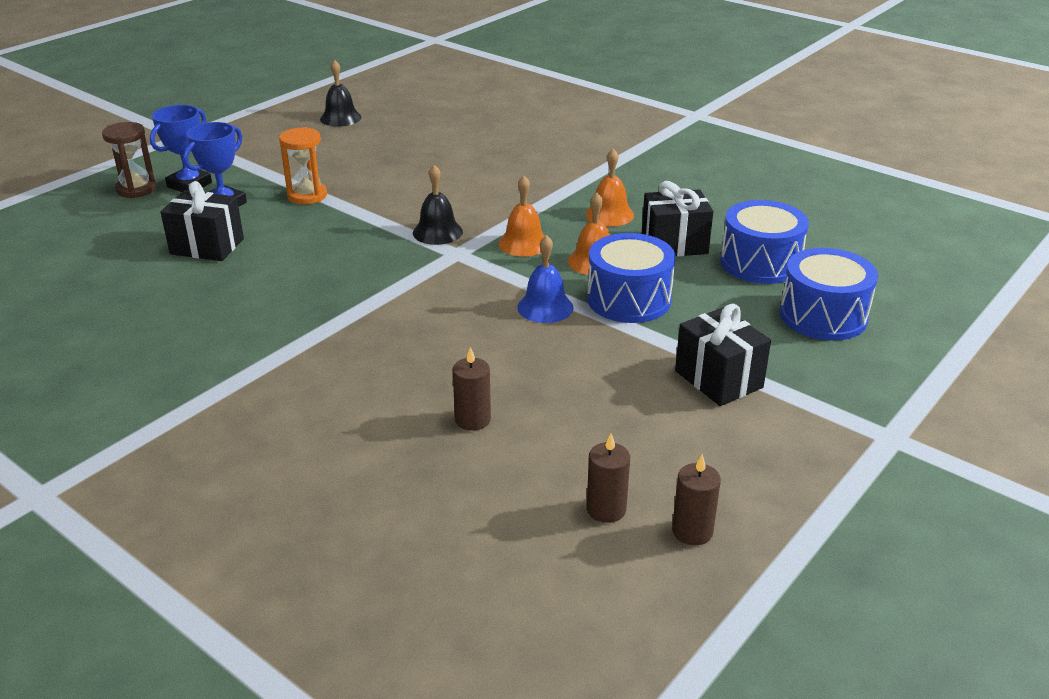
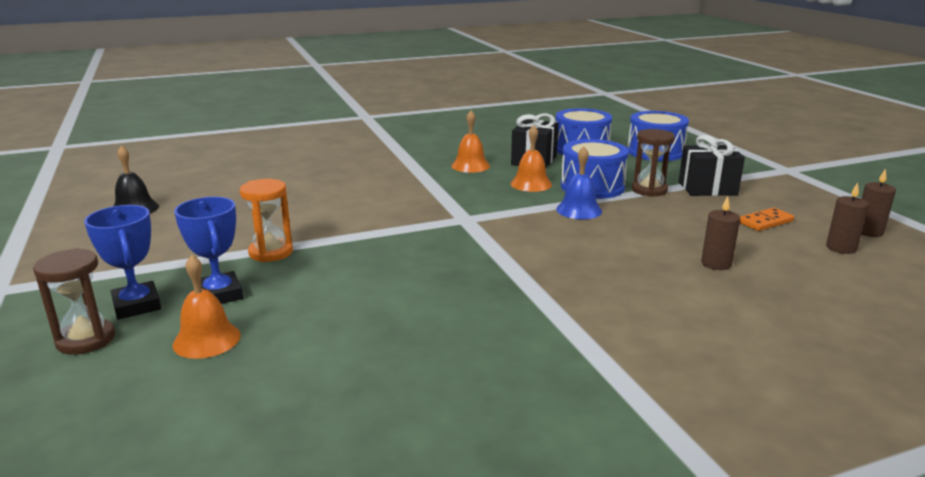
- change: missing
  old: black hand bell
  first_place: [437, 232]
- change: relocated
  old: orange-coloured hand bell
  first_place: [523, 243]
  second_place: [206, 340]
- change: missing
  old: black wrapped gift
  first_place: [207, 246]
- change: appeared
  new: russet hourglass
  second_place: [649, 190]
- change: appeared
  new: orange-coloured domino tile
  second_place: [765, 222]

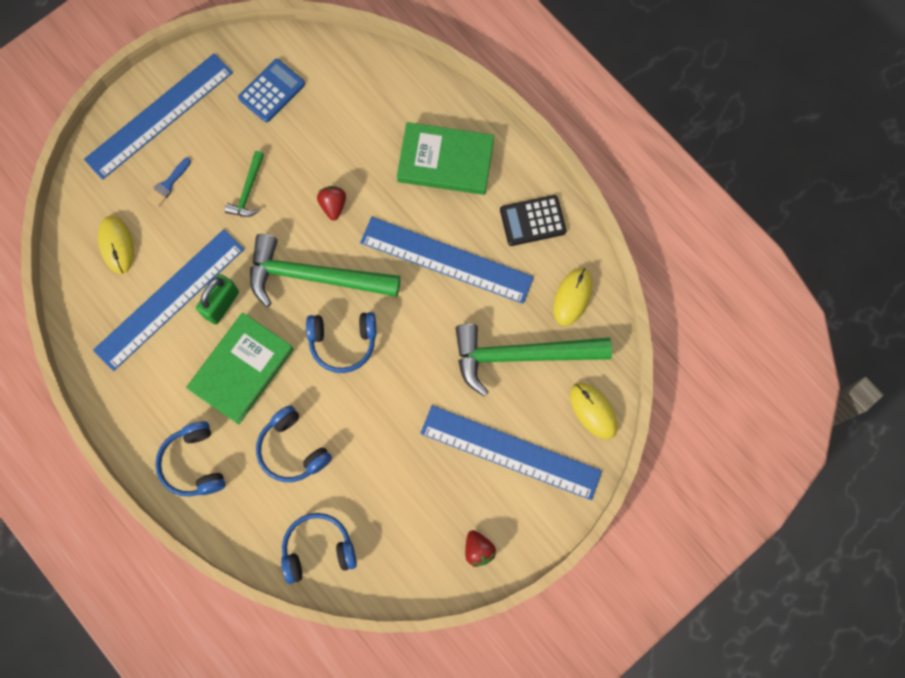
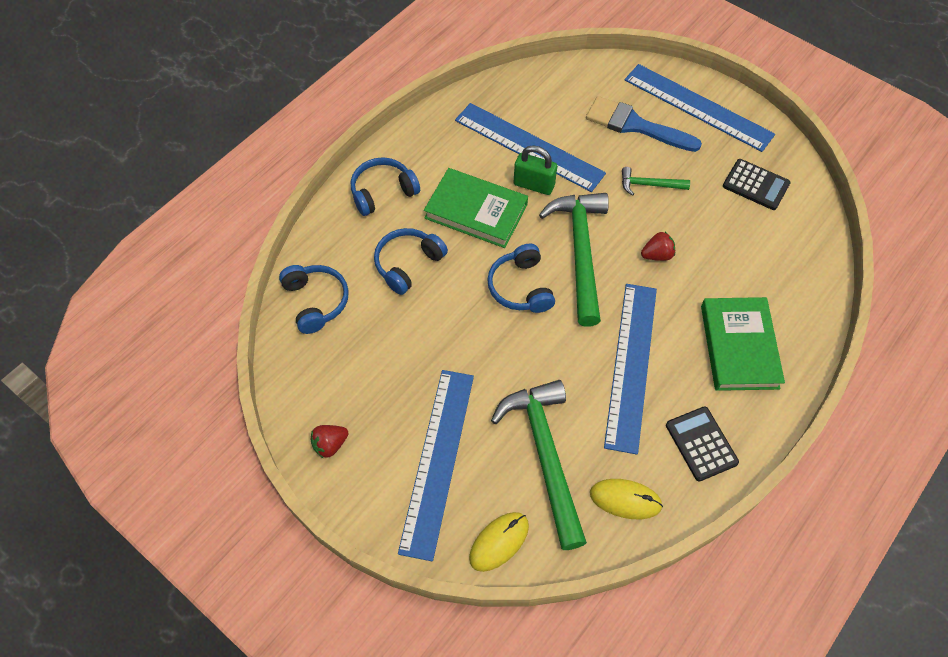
- change: colour
  old: cobalt adding machine
  new: black adding machine
  first_place: [272, 91]
  second_place: [756, 185]
- change: size
  old: cobalt paintbrush
  first_place: [168, 184]
  second_place: [635, 125]
  factor: 2.15
- change: missing
  old: yellow computer mouse
  first_place: [116, 245]

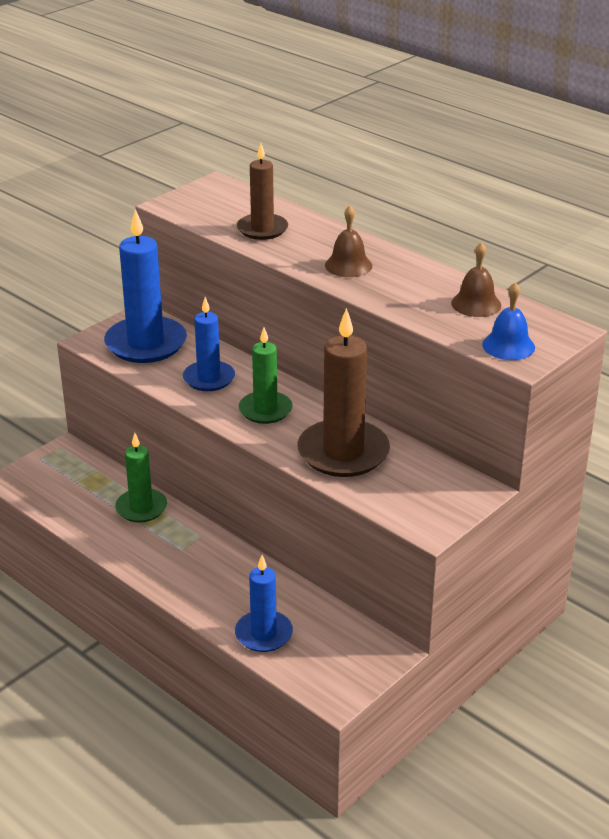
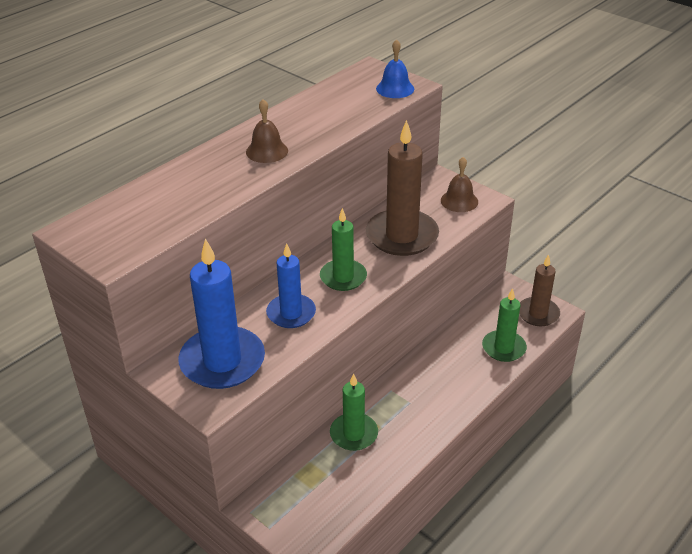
- change: relocated
  old: russet pillar candle
  first_place: [262, 229]
  second_place: [538, 314]
- change: relocated
  old: russet hand bell
  first_place: [476, 304]
  second_place: [459, 201]
- change: colour
  old: cobalt pillar candle
  new: emerald pillar candle
  first_place: [263, 634]
  second_place: [503, 348]

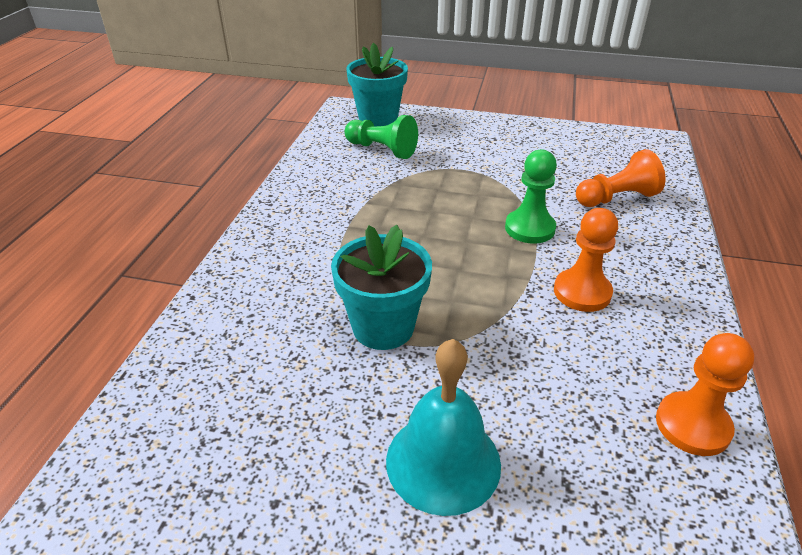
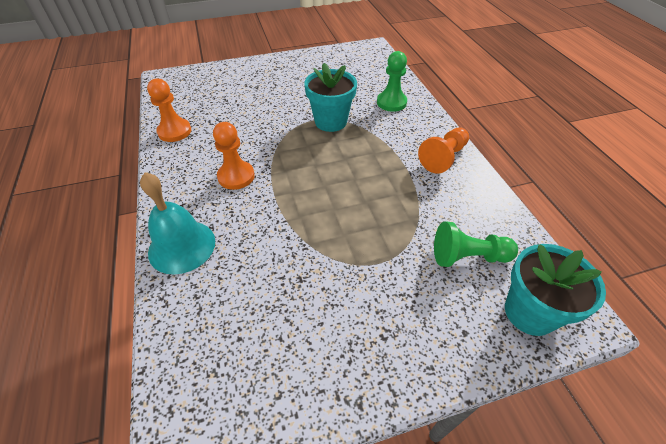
- change: relocated
  old: emerald pawn
  first_place: [529, 228]
  second_place: [391, 102]
- change: relocated
  old: orange-coloured pawn
  first_place: [616, 198]
  second_place: [443, 158]
- change: relocated
  old: turquoise hand bell
  first_place: [443, 461]
  second_place: [182, 246]

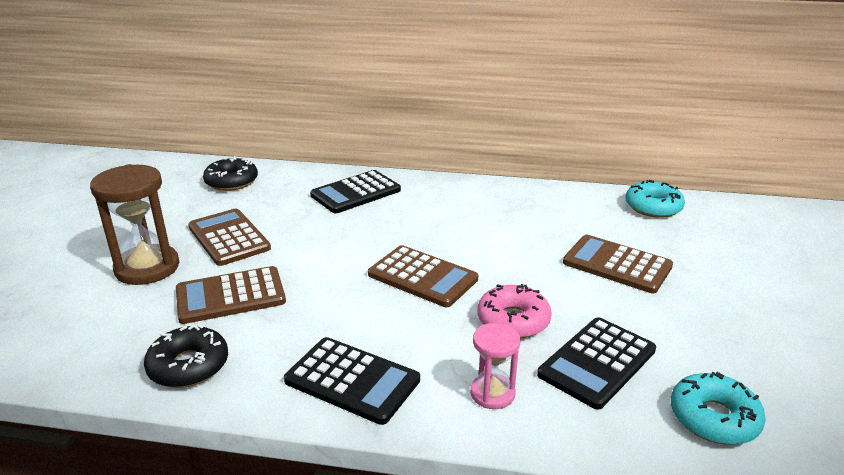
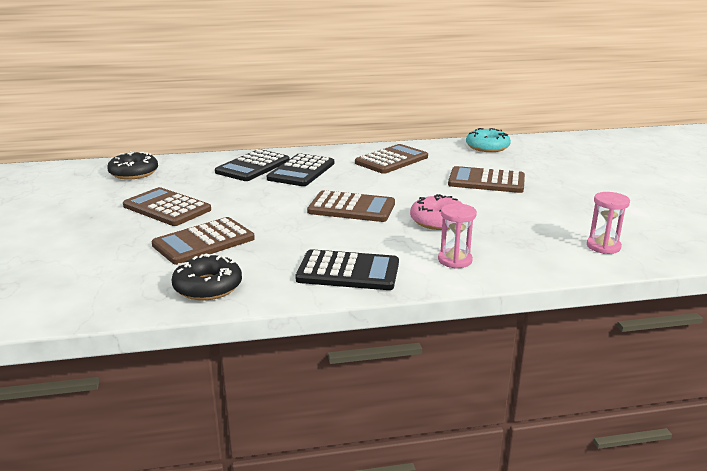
- change: missing
  old: russet hourglass
  first_place: [147, 268]
- change: relocated
  old: black adding machine
  first_place: [597, 362]
  second_place: [301, 171]
- change: exchanged
  old: turquoise donut
  new: rose-pink hourglass
  first_place: [713, 418]
  second_place: [603, 246]
- change: appeared
  new: russet adding machine
  second_place: [391, 160]

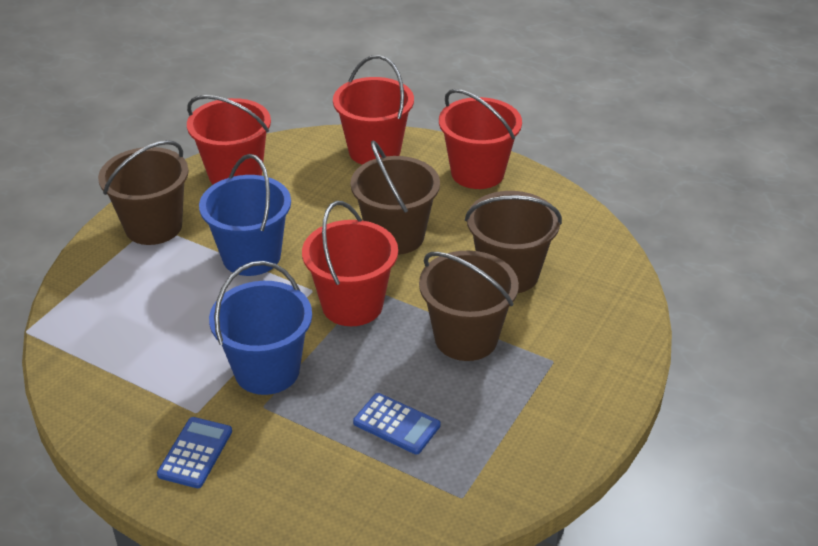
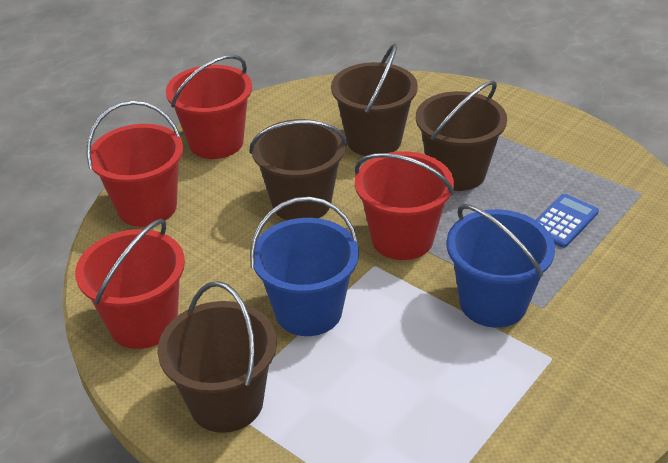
- change: missing
  old: cobalt adding machine
  first_place: [195, 453]

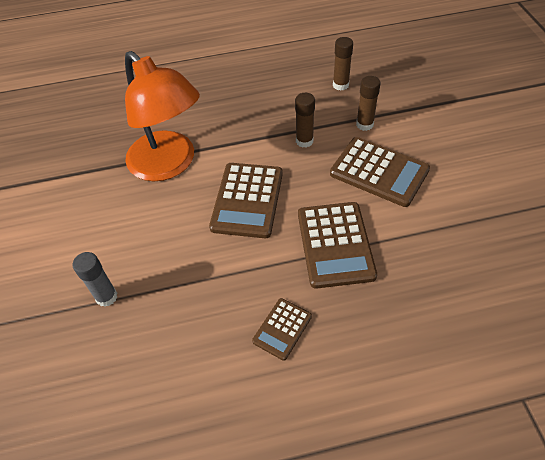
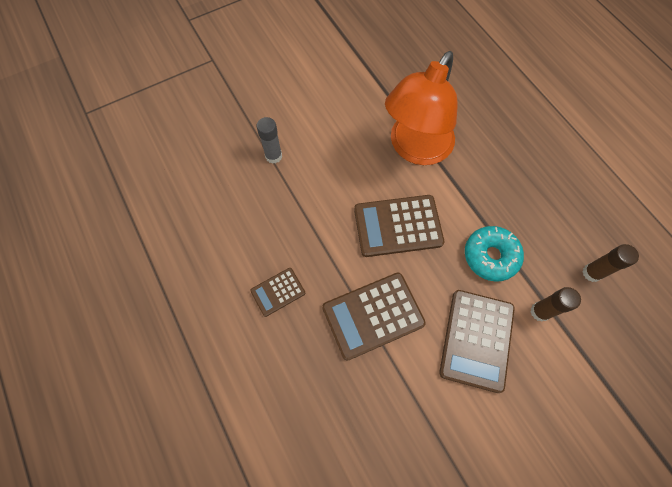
- change: exchanged
  old: russet glue
  new: turquoise donut
  first_place: [304, 141]
  second_place: [490, 256]
- change: spun
  old: russet adding machine
  first_place: [282, 329]
  second_place: [278, 292]
  degrees: -45

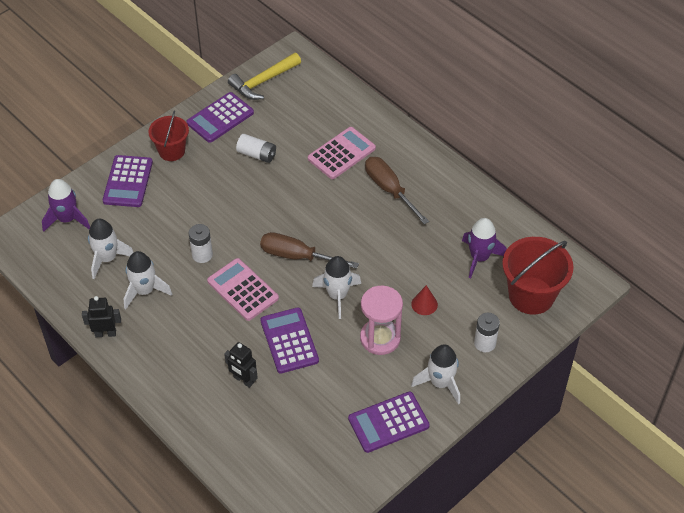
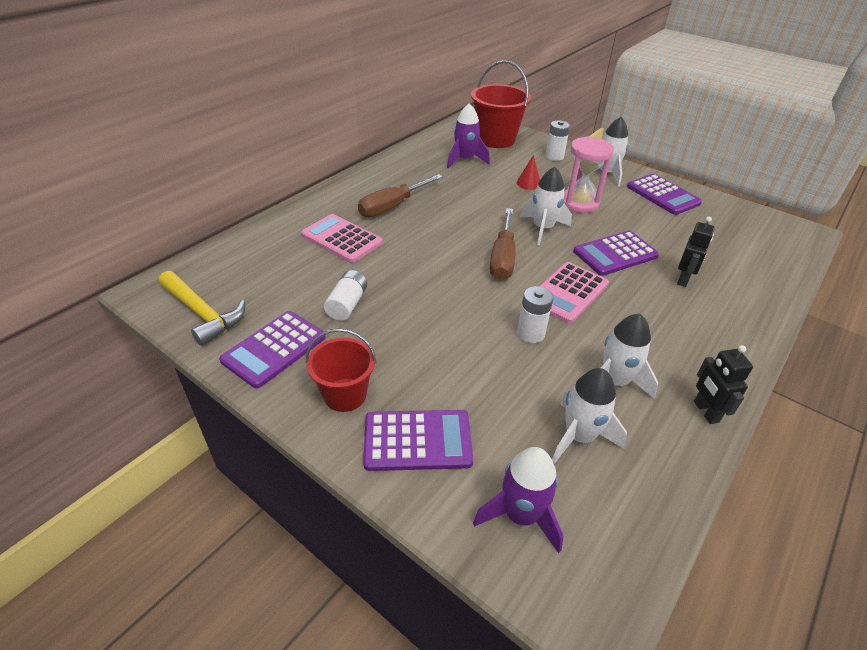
- change: spun
  old: royal purple adding machine
  first_place: [220, 118]
  second_place: [274, 349]
  degrees: 90

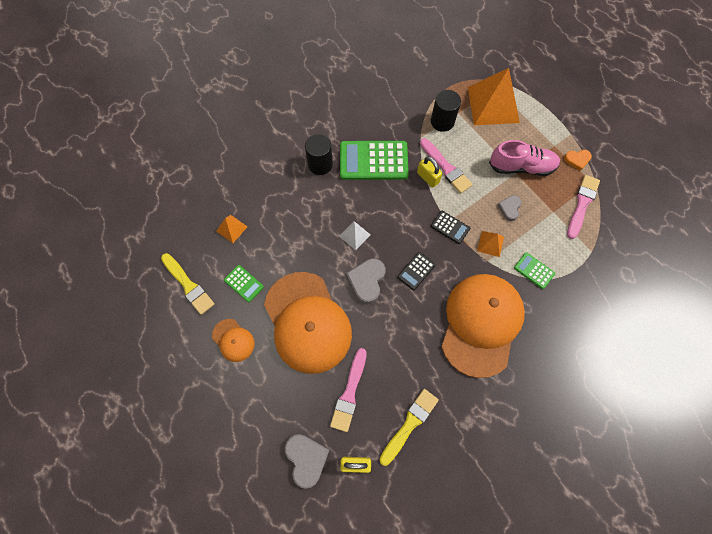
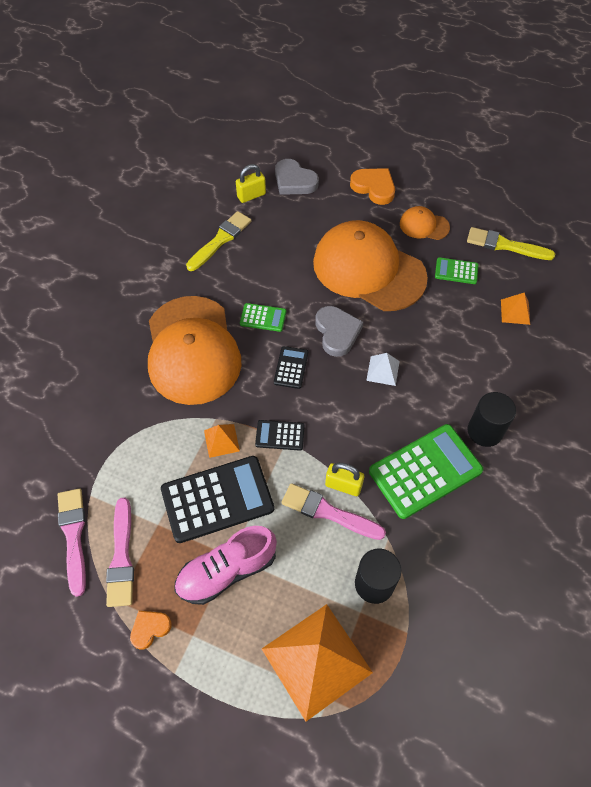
- change: exchanged
  old: ash-grey heart shape
  new: black adding machine
  first_place: [509, 208]
  second_place: [217, 499]
- change: relocated
  old: emerald adding machine
  first_place: [534, 270]
  second_place: [263, 318]
- change: relocated
  old: rose-pink paintbrush
  first_place: [349, 393]
  second_place: [73, 536]
- change: spun
  old: yellow paintbrush
  first_place: [409, 424]
  second_place: [220, 240]
  degrees: -150
- change: appeared
  new: orange-coloured heart shape
  second_place: [374, 187]

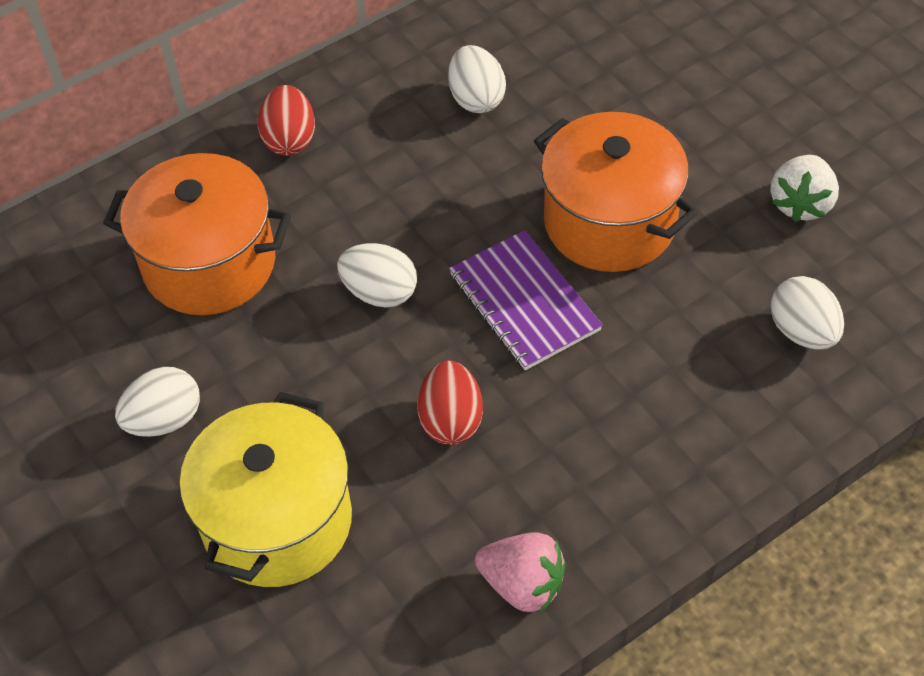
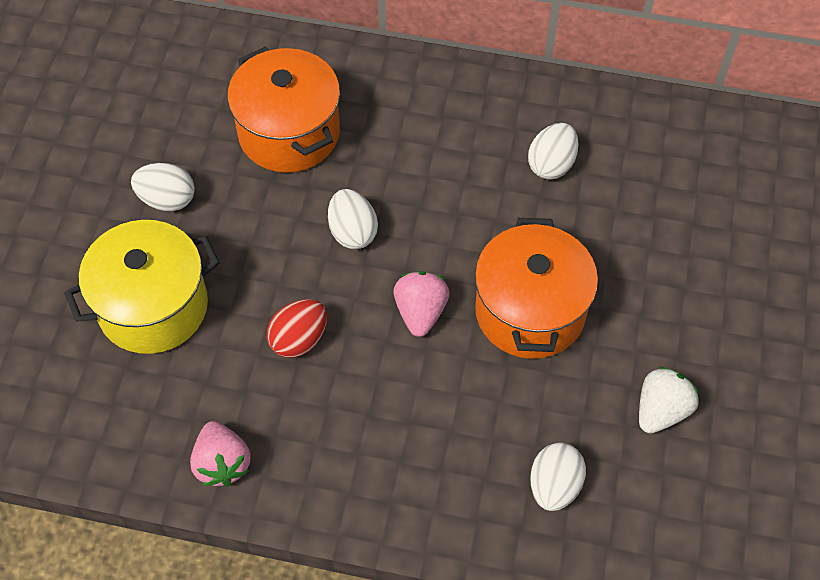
- change: missing
  old: crimson egg
  first_place: [289, 139]
- change: spun
  old: snow-white berry
  first_place: [801, 203]
  second_place: [661, 410]
  degrees: 150
- change: exchanged
  old: royal purple exercise book
  new: rose-pink berry
  first_place: [524, 302]
  second_place: [420, 312]

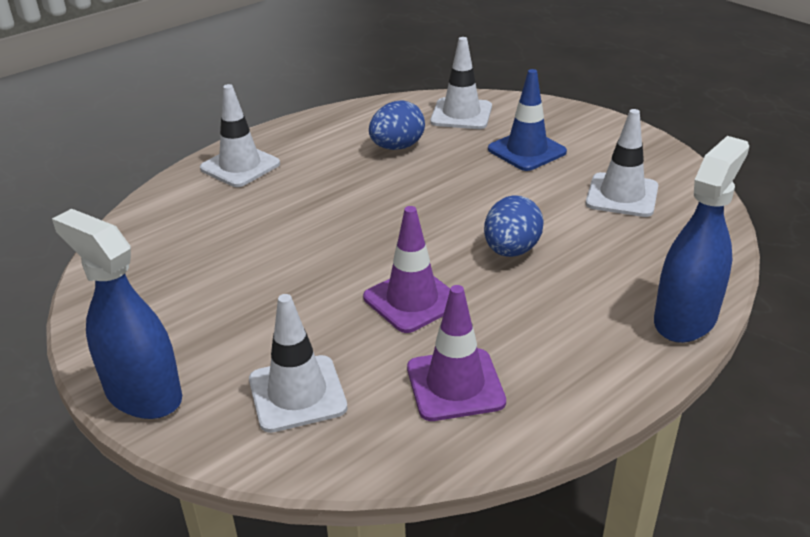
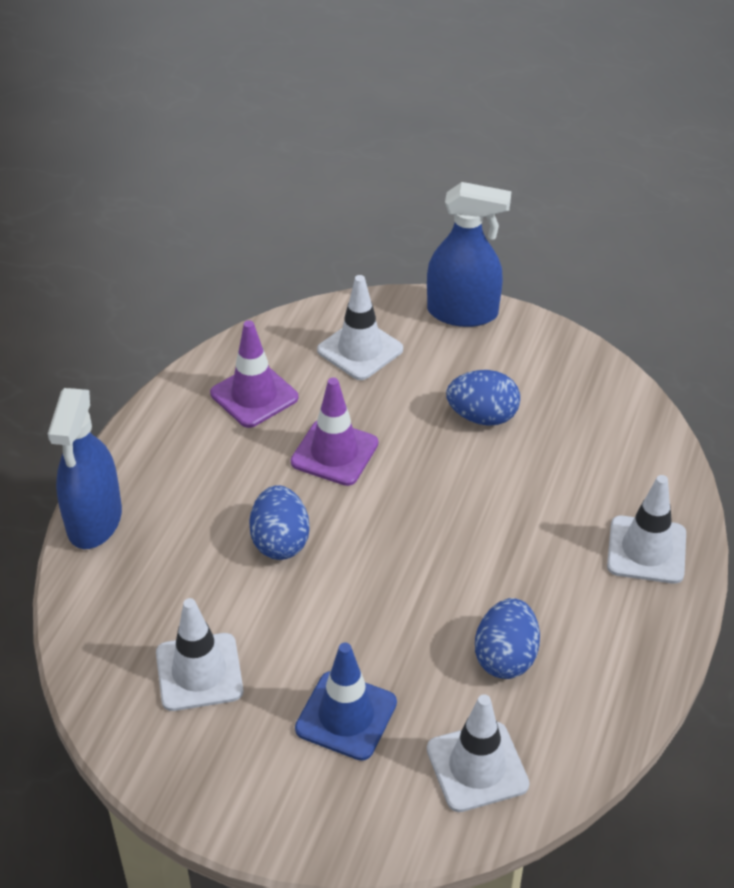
- change: appeared
  new: cobalt egg
  second_place: [482, 416]

